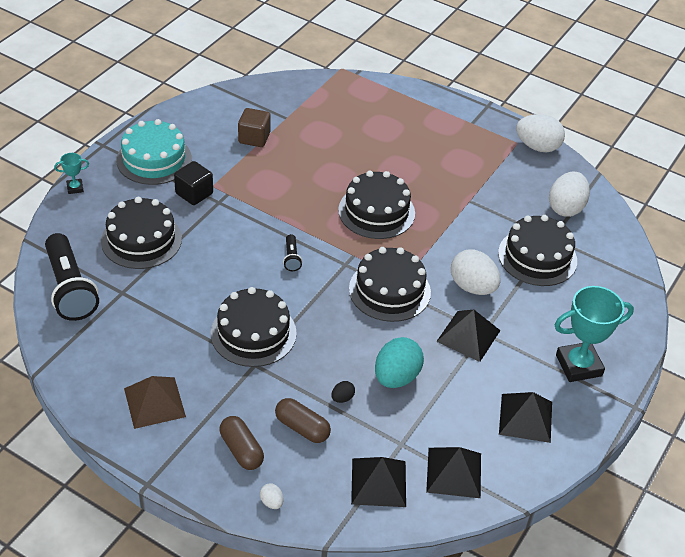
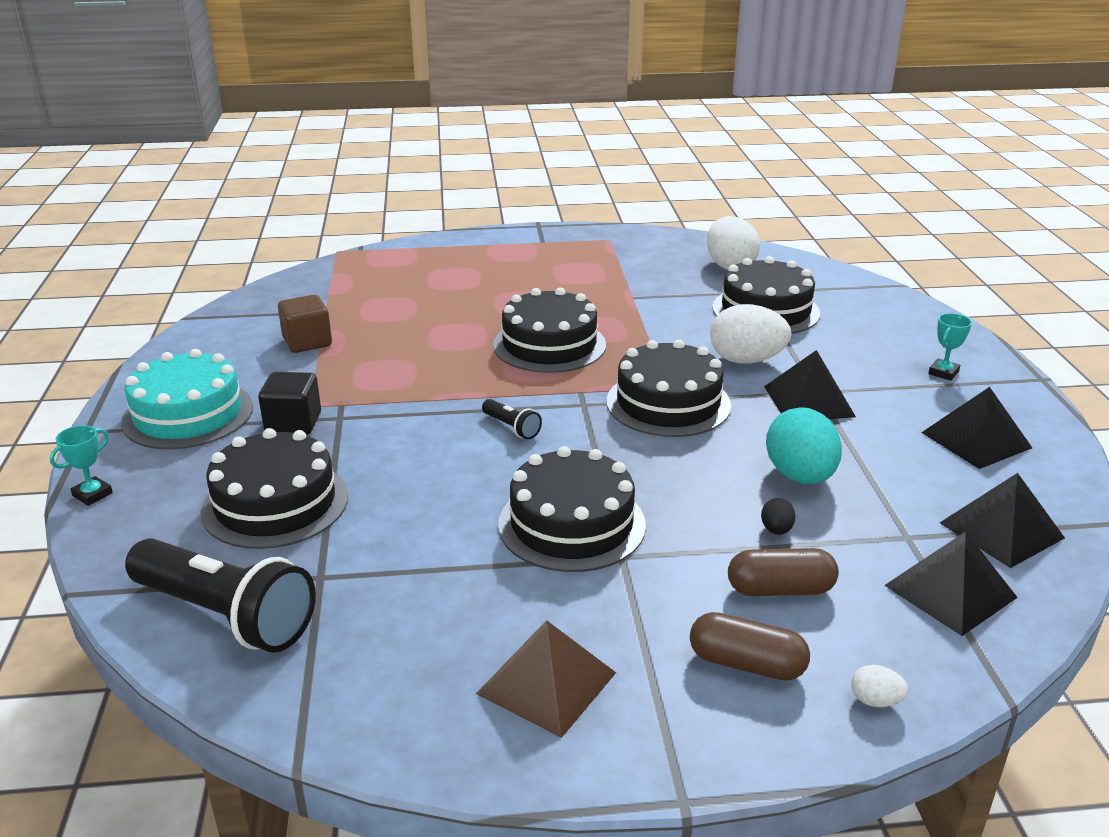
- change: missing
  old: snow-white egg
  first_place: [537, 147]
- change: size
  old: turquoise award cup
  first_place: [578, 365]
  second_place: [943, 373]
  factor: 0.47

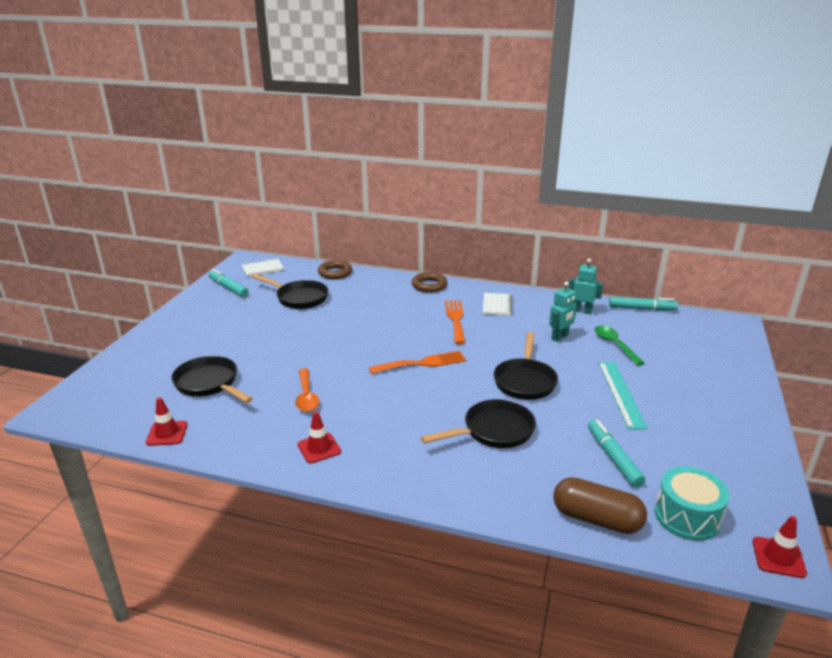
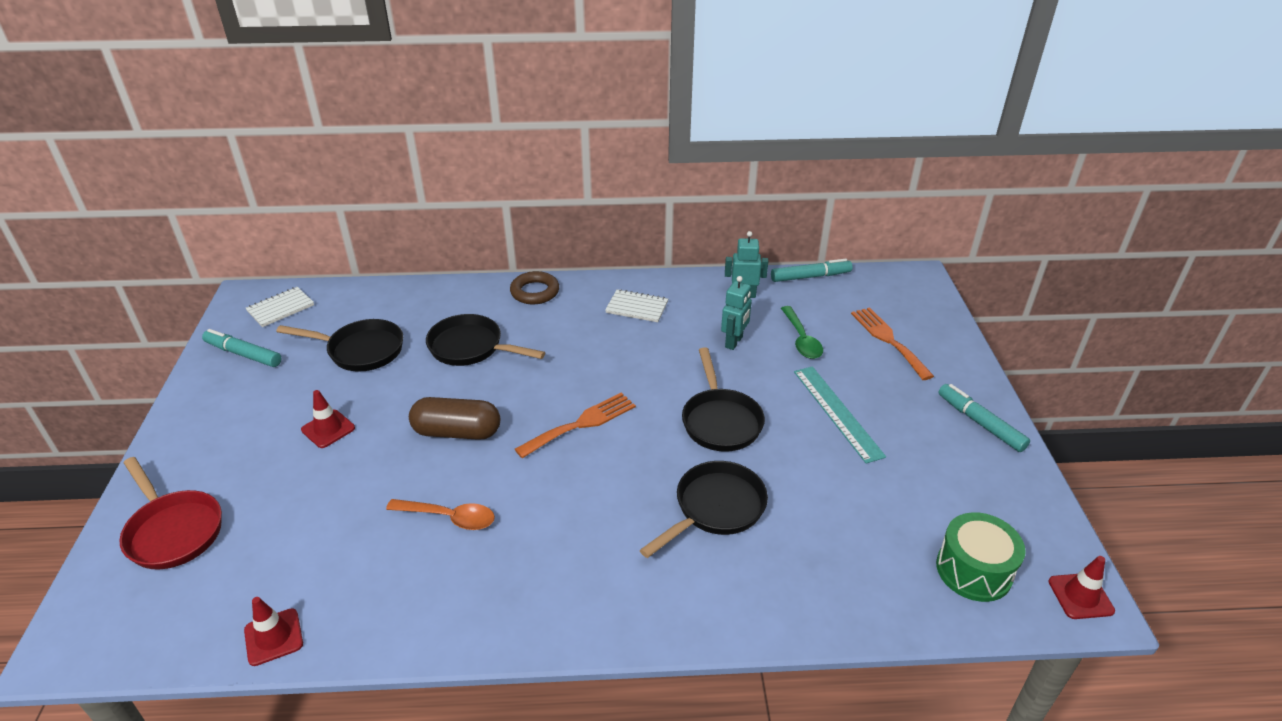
- change: missing
  old: russet ring
  first_place: [335, 273]
- change: spun
  old: snow-white exercise book
  first_place: [497, 305]
  second_place: [637, 307]
  degrees: -60
- change: relocated
  old: orange-coloured fork
  first_place: [455, 319]
  second_place: [888, 340]
- change: spun
  old: emerald teaspoon
  first_place: [614, 345]
  second_place: [801, 339]
  degrees: -150
- change: relocated
  old: black pan
  first_place: [209, 384]
  second_place: [471, 348]
- change: spun
  old: orange-coloured teaspoon
  first_place: [306, 396]
  second_place: [449, 517]
  degrees: -45
- change: relocated
  old: crimson traffic cone
  first_place: [319, 448]
  second_place: [328, 429]
- change: relocated
  old: turquoise marker pen
  first_place: [613, 458]
  second_place: [980, 423]
- change: colour
  old: turquoise drum
  new: emerald drum
  first_place: [687, 517]
  second_place: [973, 570]
- change: relocated
  old: russet pill
  first_place: [596, 519]
  second_place: [457, 432]
- change: appeared
  new: crimson pan
  second_place: [173, 531]

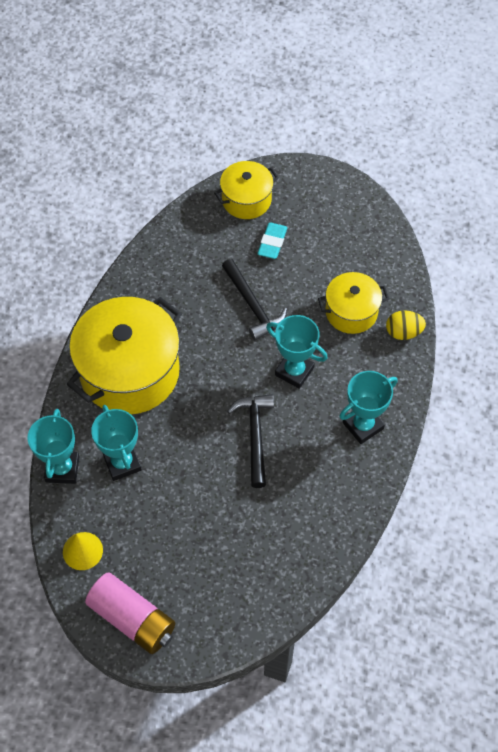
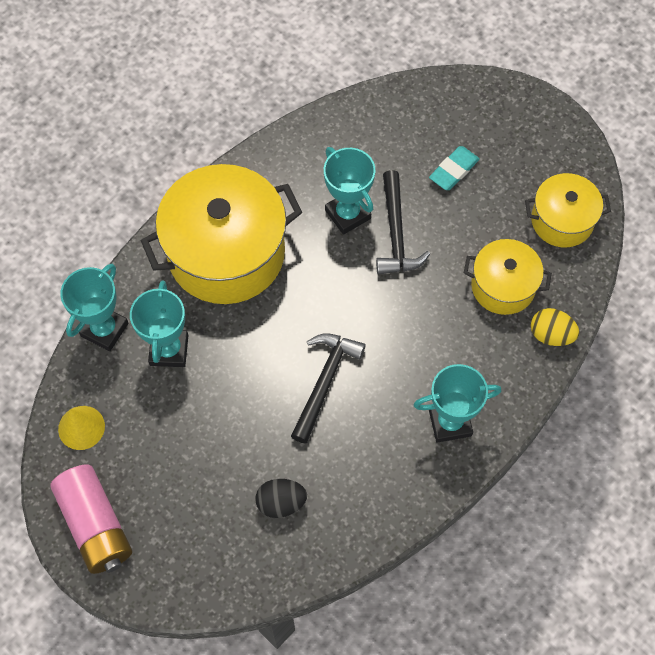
- change: relocated
  old: yellow cooking pot
  first_place: [246, 200]
  second_place: [562, 220]
- change: relocated
  old: turquoise award cup
  first_place: [294, 371]
  second_place: [347, 214]
- change: appeared
  new: black egg
  second_place: [281, 503]

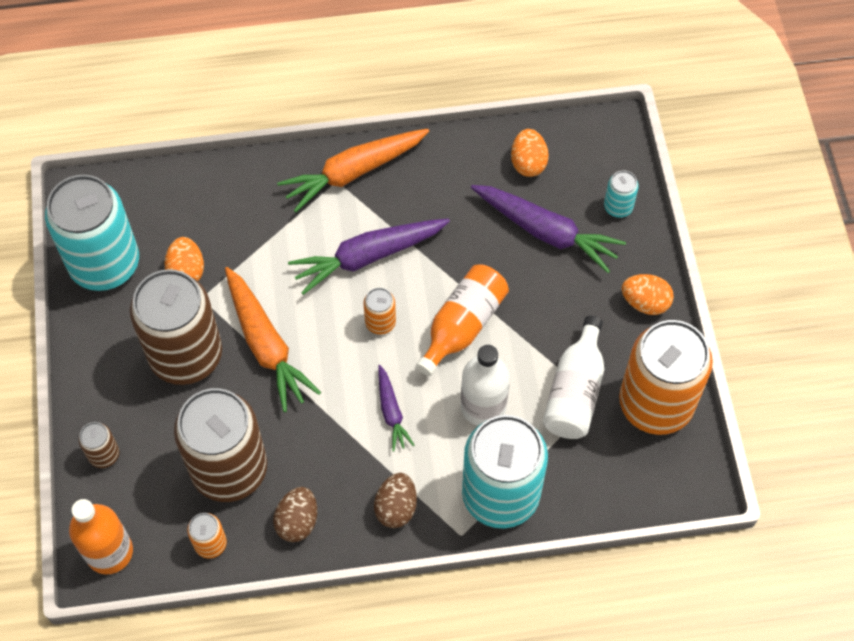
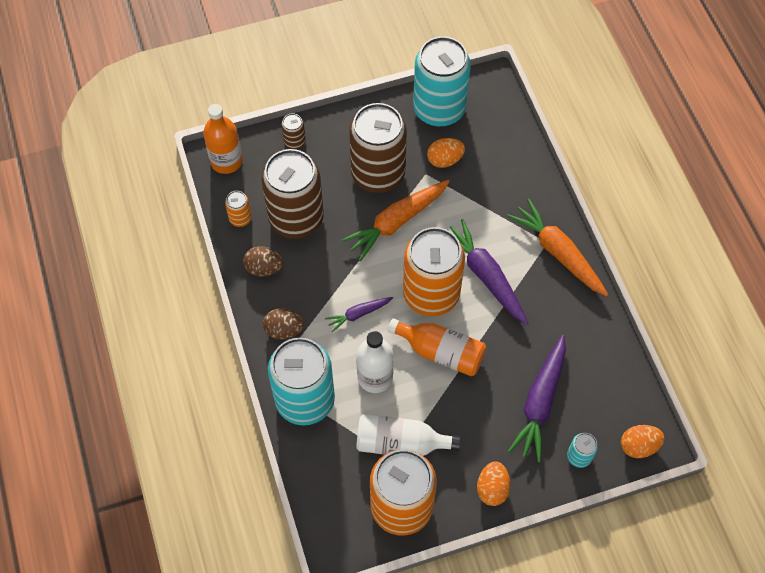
- change: relocated
  old: orange-coloured egg
  first_place: [528, 163]
  second_place: [638, 446]
- change: size
  old: orange-coloured soda can
  first_place: [380, 322]
  second_place: [431, 294]
  factor: 2.39

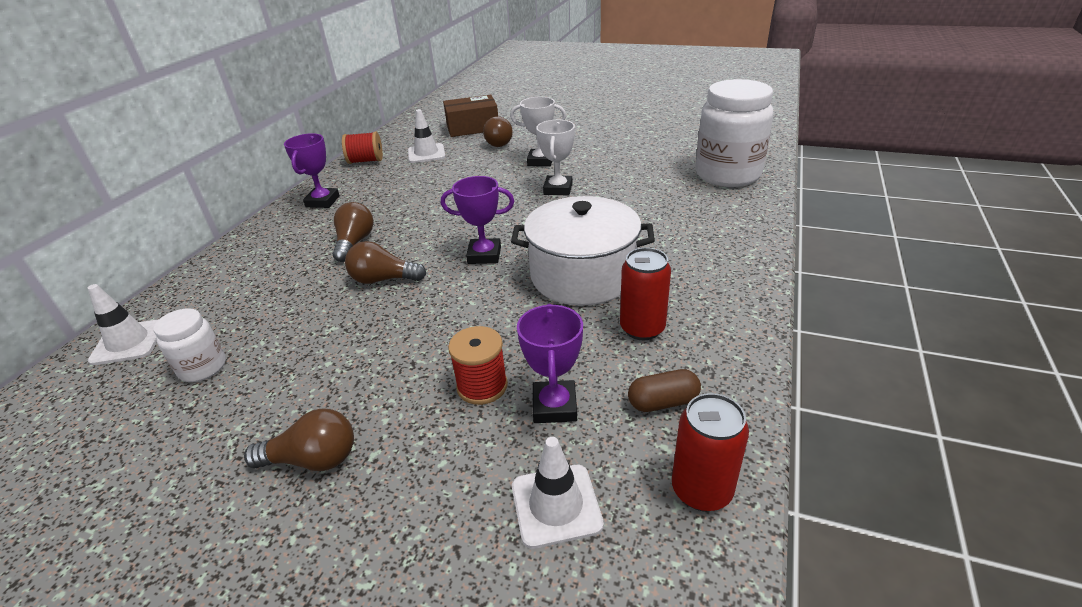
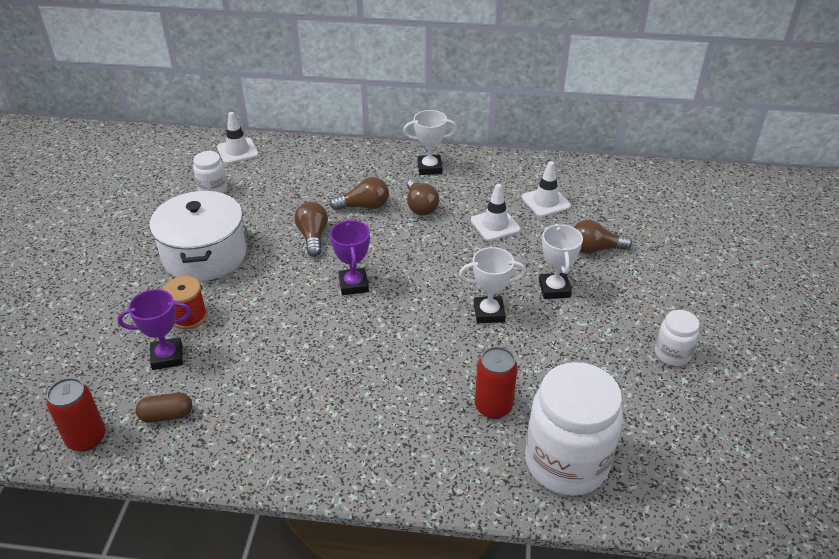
- change: missing
  old: russet box
  first_place: [472, 127]
- change: missing
  old: crimson spool
  first_place: [366, 161]
- change: colour
  old: royal purple award cup
  new: snow-white award cup
  first_place: [322, 201]
  second_place: [429, 168]
- change: relocated
  old: snow-white cooking pot
  first_place: [582, 275]
  second_place: [204, 255]
- change: relocated
  old: crimson soda can
  first_place: [642, 328]
  second_place: [493, 406]
- change: spun
  old: russet pill
  first_place: [663, 402]
  second_place: [166, 415]
  degrees: -75
- change: relocated
  old: russet bulb
  first_place: [313, 459]
  second_place: [420, 206]
- change: relocated
  old: snow-white traffic cone
  first_place: [556, 505]
  second_place: [495, 225]
- change: appeared
  new: snow-white preserve jar
  second_place: [672, 354]

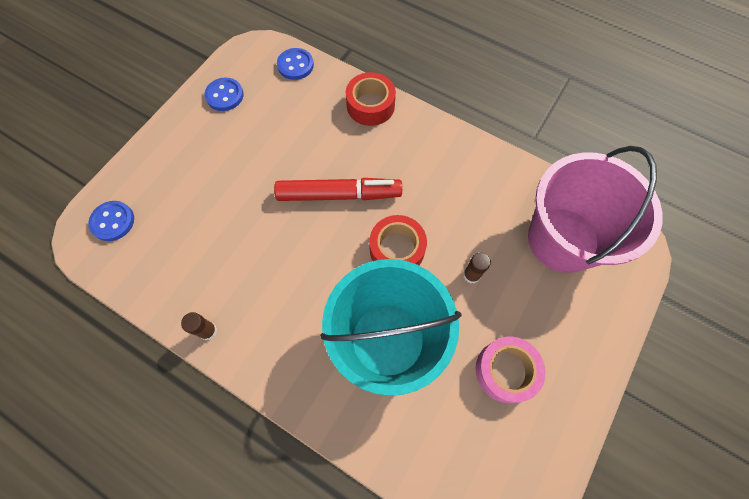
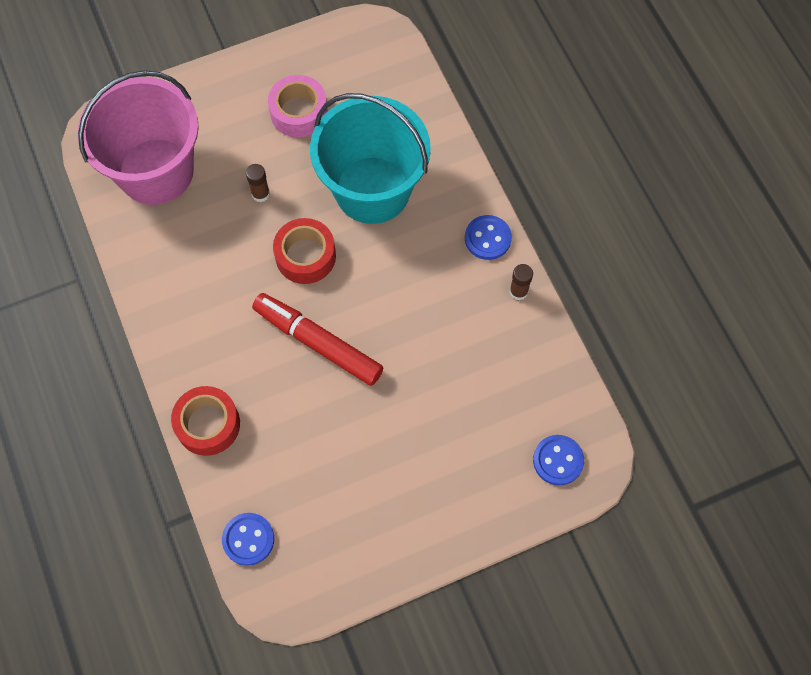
- change: relocated
  old: cobalt sewing button
  first_place: [224, 95]
  second_place: [487, 238]

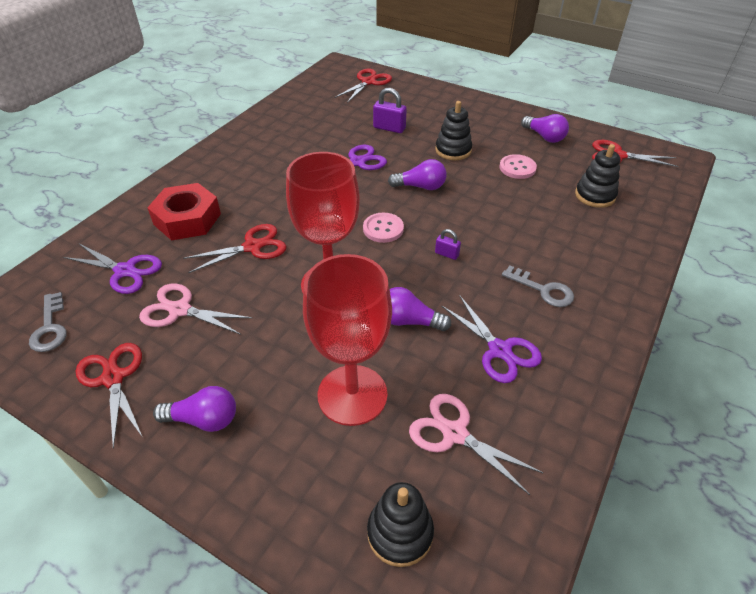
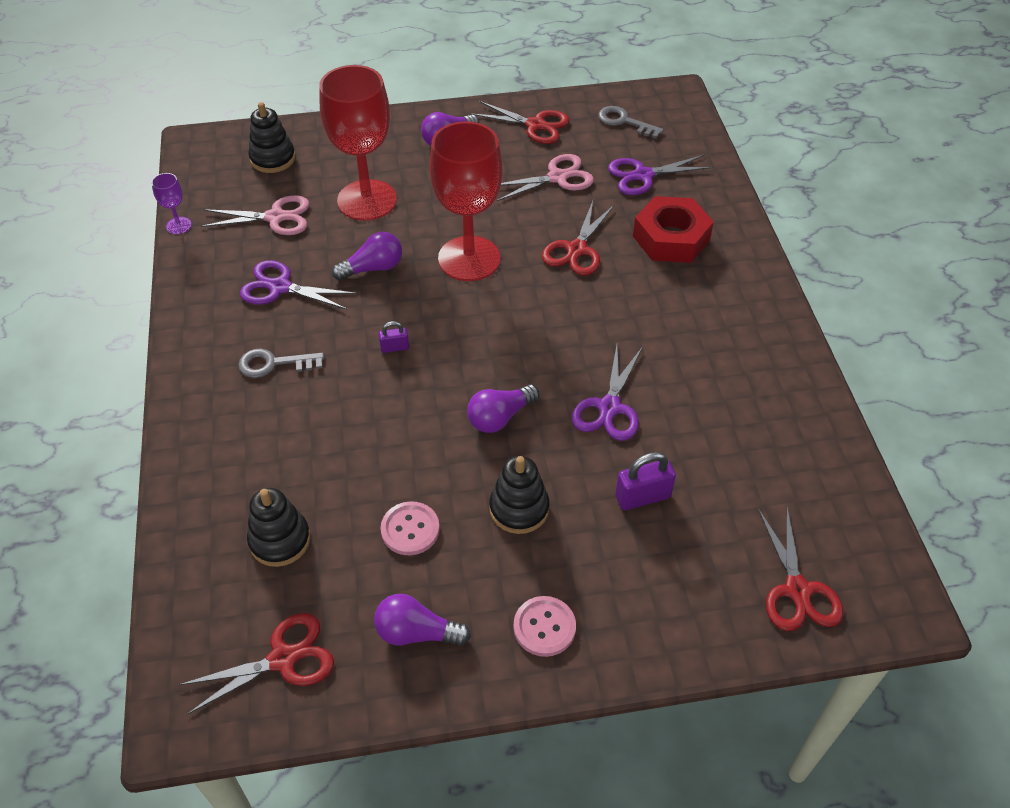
- change: relocated
  old: rose-pink sewing button
  first_place: [383, 229]
  second_place: [544, 627]
- change: appeared
  new: royal purple wine glass
  second_place: [179, 225]

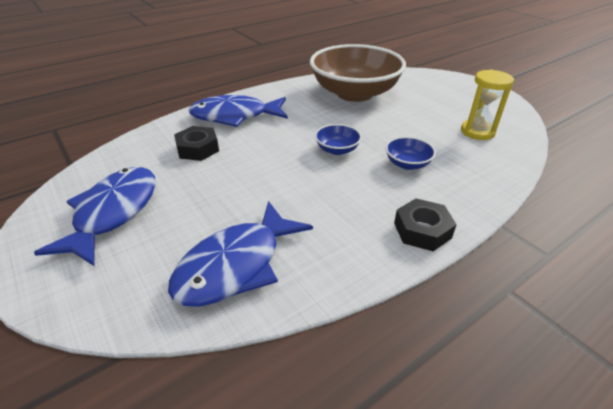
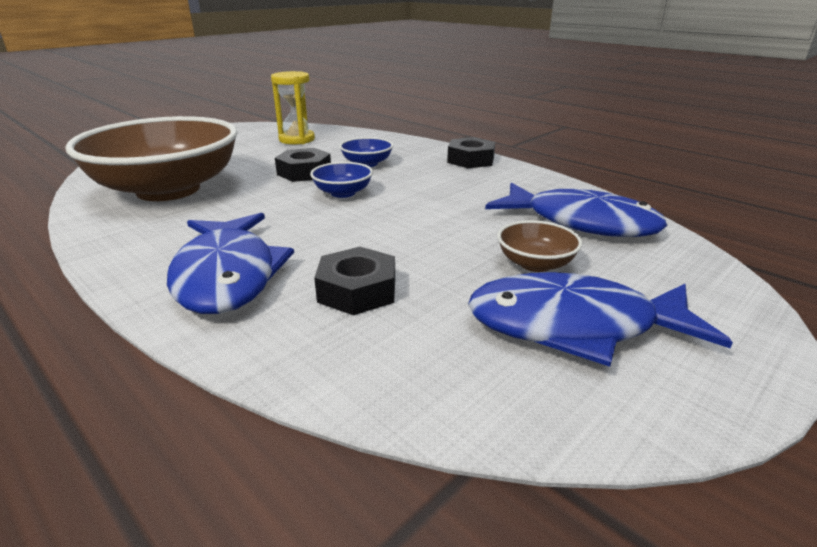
- change: appeared
  new: black hex nut
  second_place: [304, 172]
- change: appeared
  new: russet deep dish
  second_place: [535, 264]

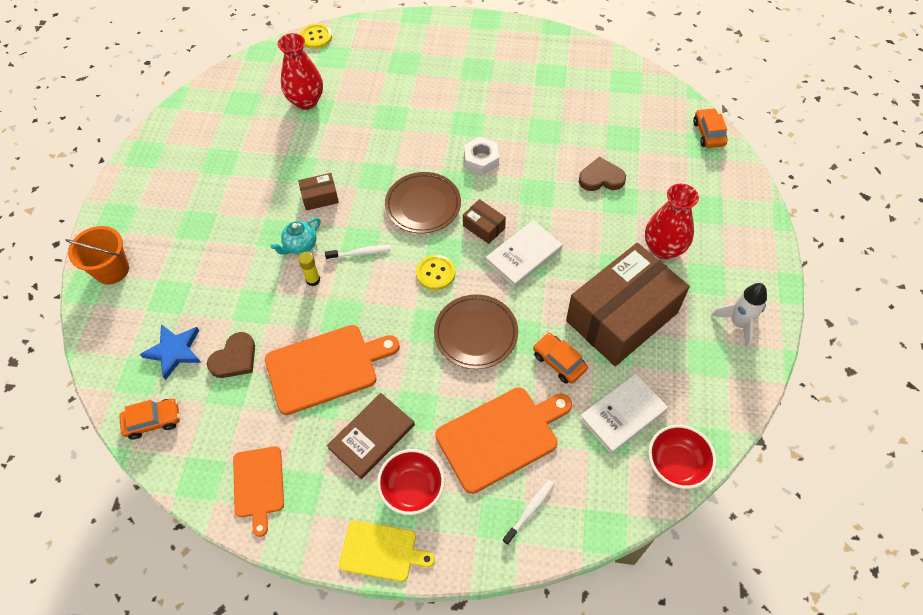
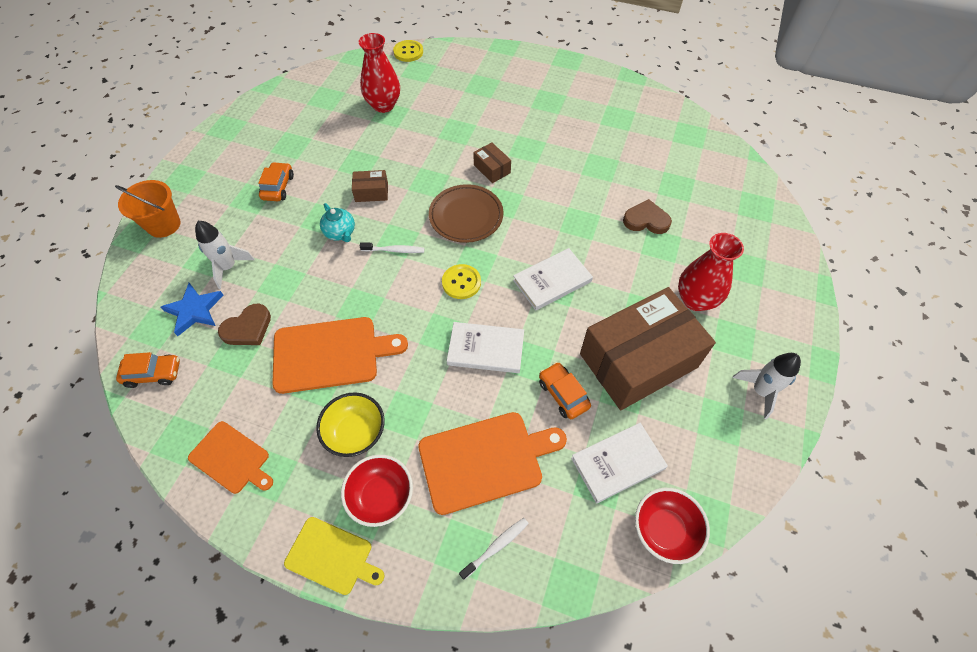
- change: relocated
  old: orange-coloured car
  first_place: [708, 133]
  second_place: [278, 187]
- change: missing
  old: snow-white hex nut
  first_place: [481, 160]
- change: relocated
  old: russet box
  first_place: [484, 227]
  second_place: [492, 169]
- change: spun
  old: turquoise tea pot
  first_place: [300, 245]
  second_place: [340, 233]
  degrees: -90
- change: missing
  old: yellow glue
  first_place: [313, 280]
- change: exchanged
  old: russet dinner plate
  new: snow-white hardcover
  first_place: [476, 334]
  second_place: [486, 349]
- change: exchanged
  old: russet hardcover
  new: yellow deep dish
  first_place: [372, 436]
  second_place: [355, 432]
- change: spun
  old: orange-coloured cutting board
  first_place: [258, 485]
  second_place: [231, 459]
  degrees: -60
- change: appeared
  new: snow-white spaceship
  second_place: [228, 267]

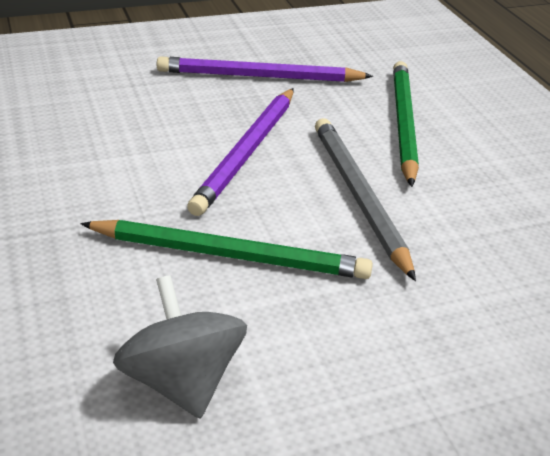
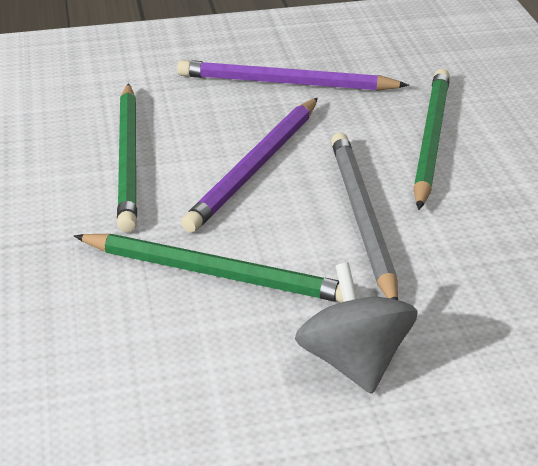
- change: relocated
  old: ash-grey whirligig
  first_place: [182, 381]
  second_place: [354, 361]
- change: appeared
  new: emerald lead pencil
  second_place: [129, 159]

